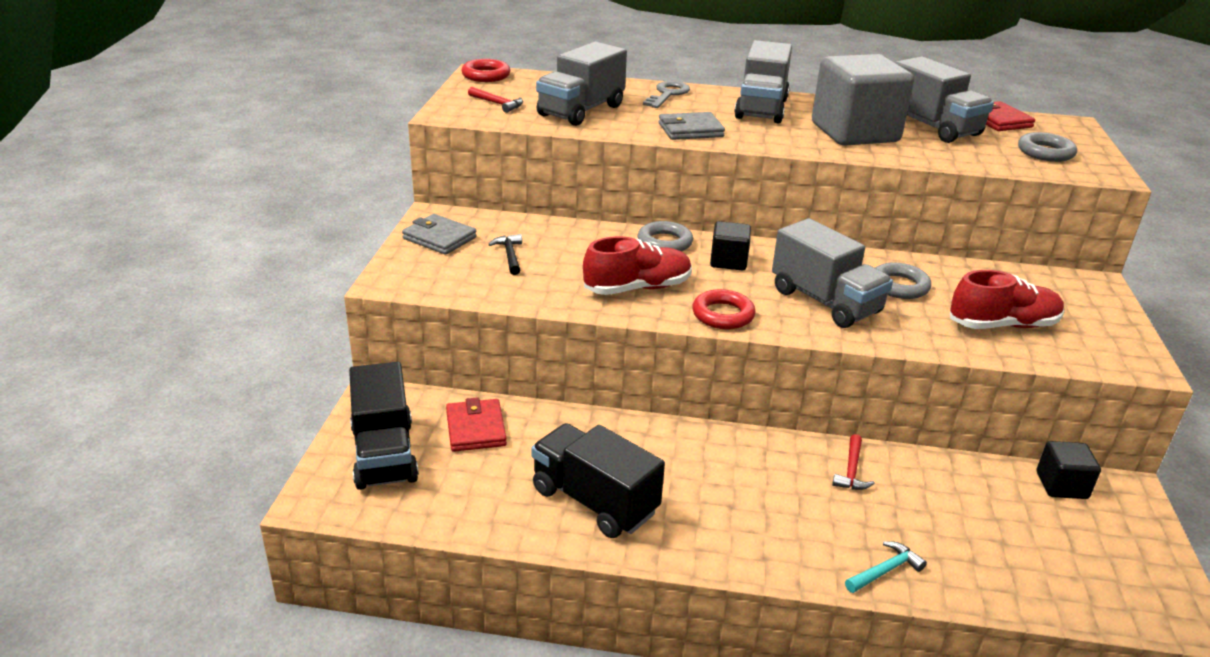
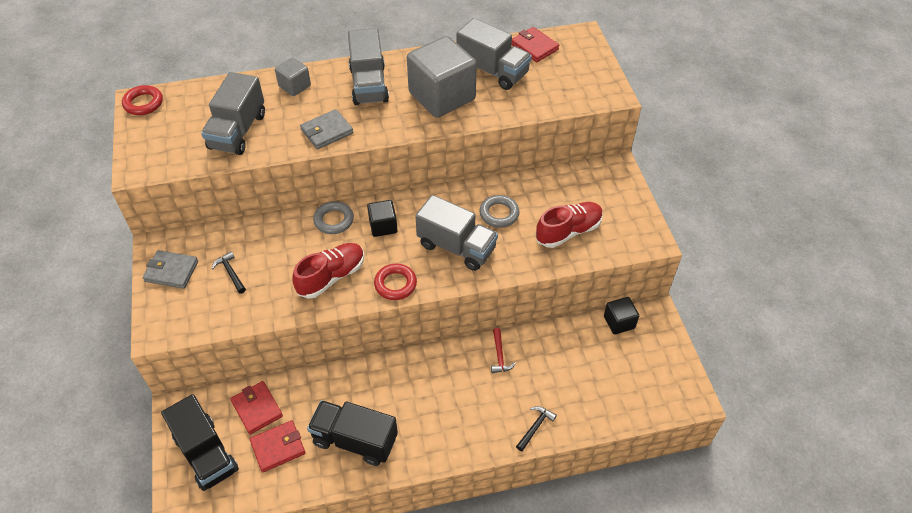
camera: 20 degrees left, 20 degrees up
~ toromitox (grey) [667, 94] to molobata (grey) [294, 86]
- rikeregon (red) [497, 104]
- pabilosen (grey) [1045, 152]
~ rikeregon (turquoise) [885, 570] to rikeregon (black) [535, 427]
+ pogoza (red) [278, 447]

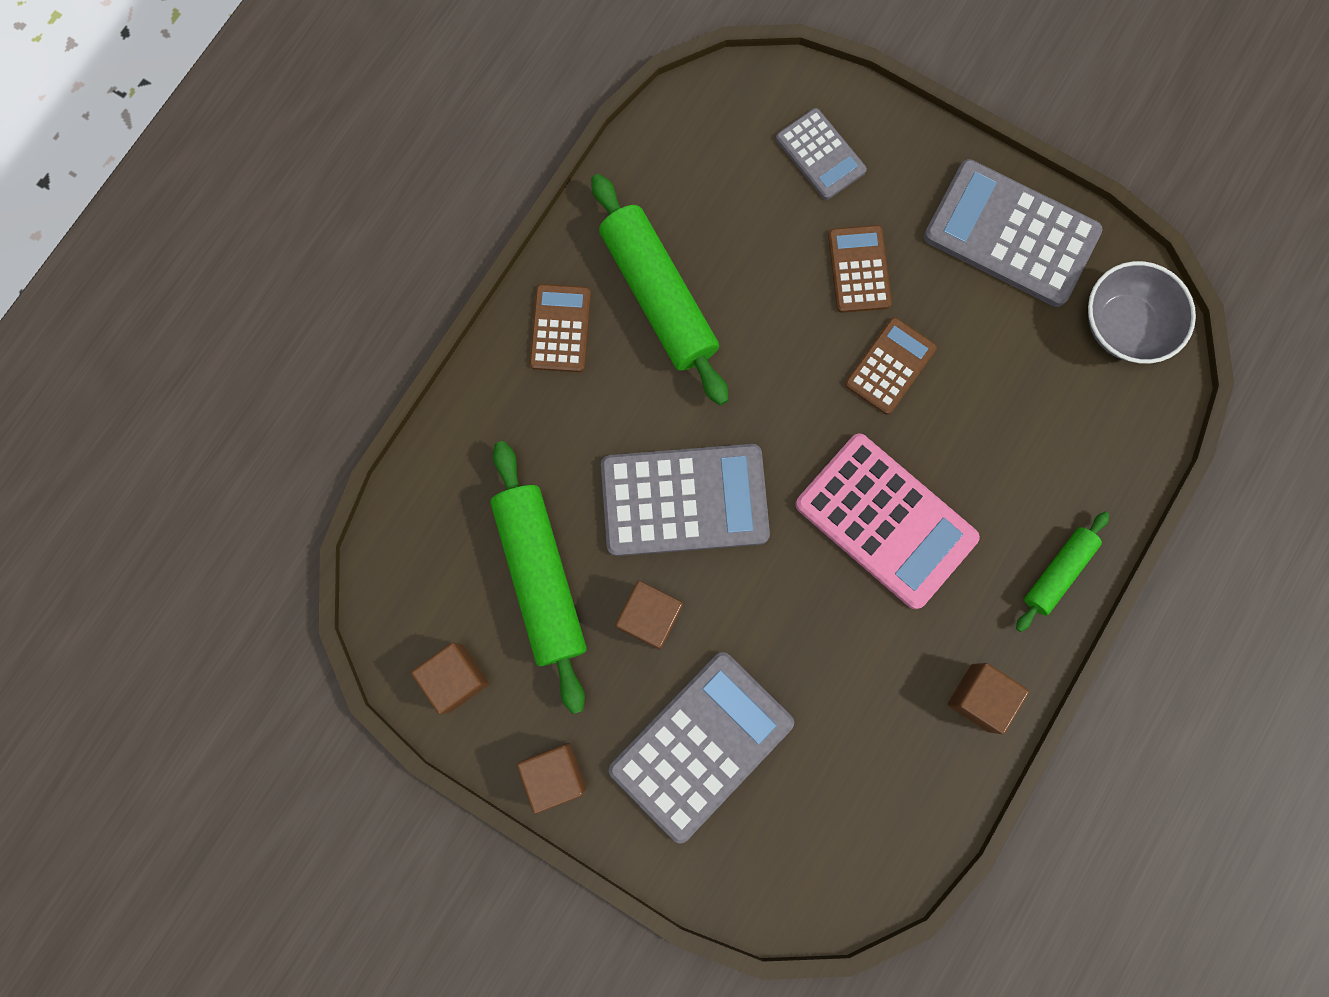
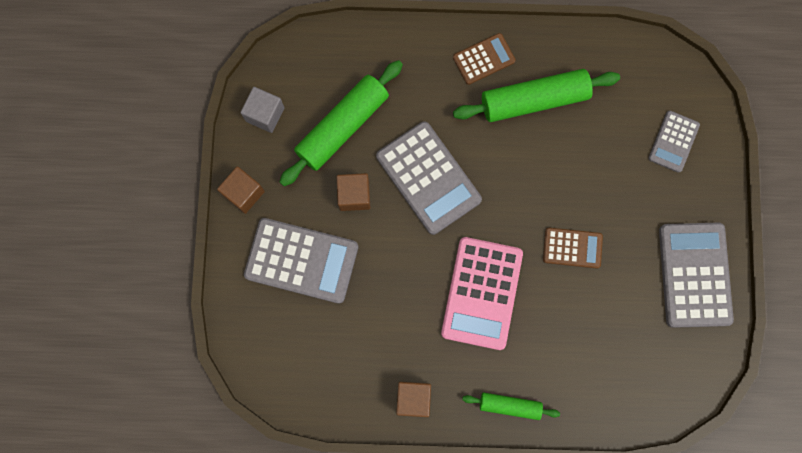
camera: 60 degrees right, 0 degrees up
~ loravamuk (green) [658, 296] = [534, 100] 45 degrees clockwise
- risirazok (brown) [858, 269]
- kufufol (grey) [1124, 325]
~ molobata (brown) [455, 678] to molobata (grey) [265, 114]

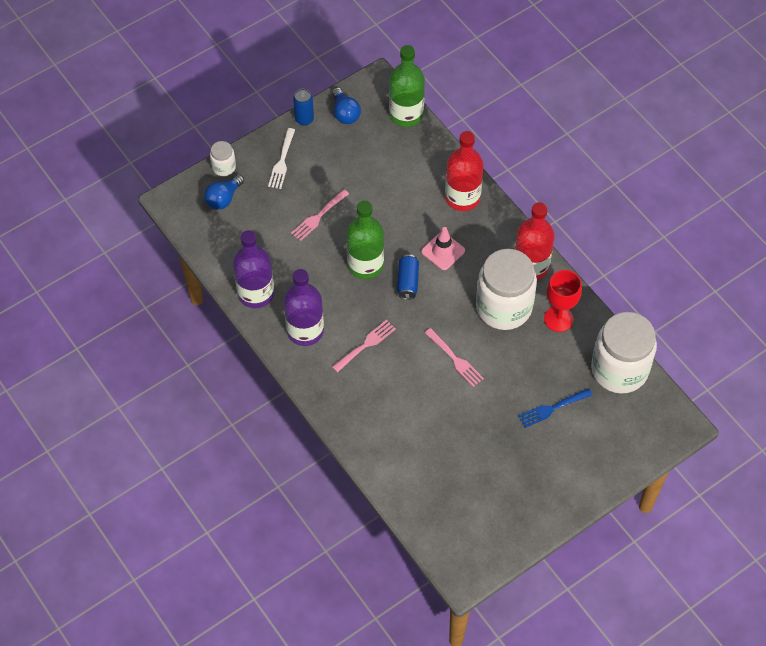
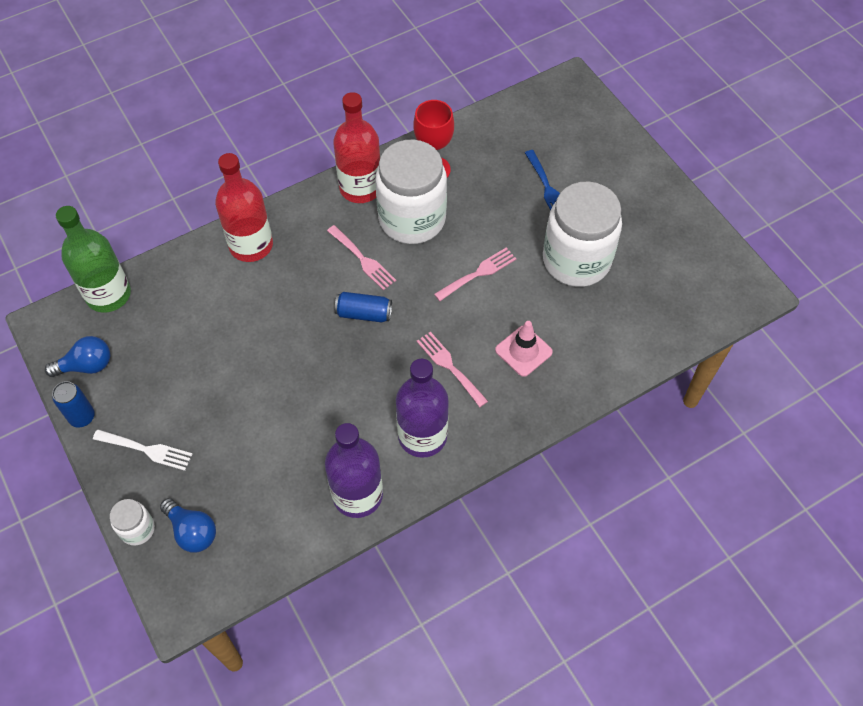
camera: 85 degrees left, 0 degrees up
~ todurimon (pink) [318, 217] to [363, 260]
- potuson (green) [365, 265]
~ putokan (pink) [443, 251] to [523, 351]
~ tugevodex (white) [619, 369] to [576, 260]

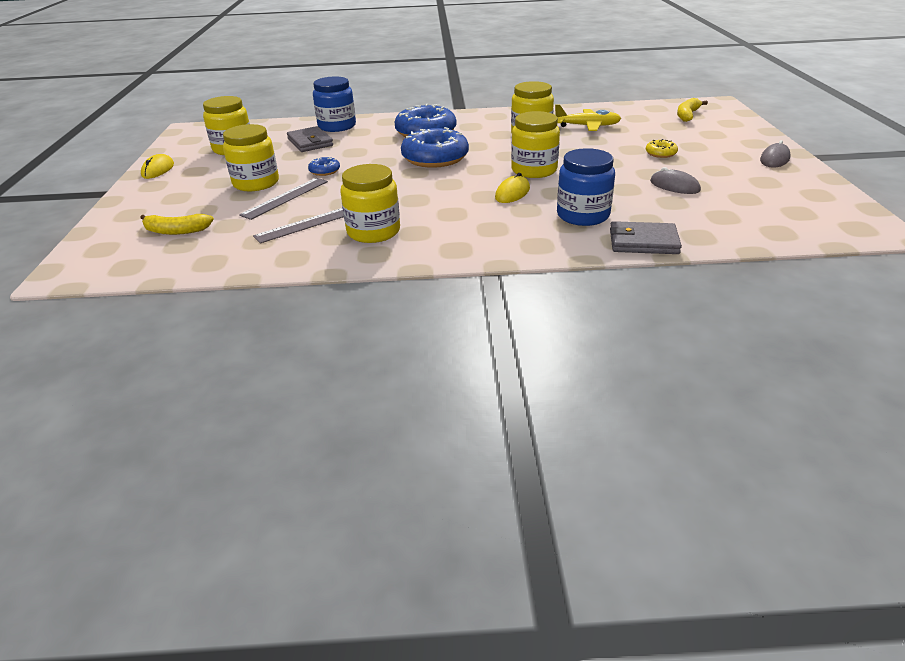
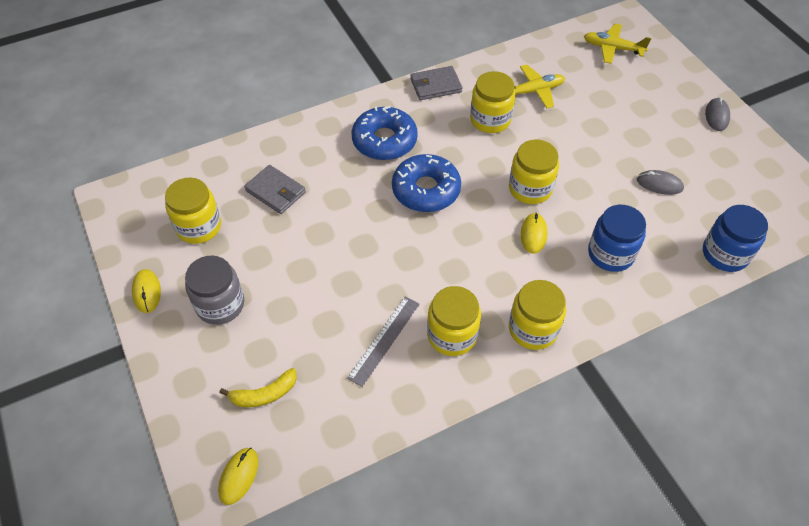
camera: 25 degrees left, 20 degrees up
~ tugevodex (blue) [337, 126] to [725, 254]
~ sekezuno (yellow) [687, 115] to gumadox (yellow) [612, 48]
~ tugevodex (yellow) [256, 183] to [533, 329]
- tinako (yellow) [660, 153]
- tinako (blue) [324, 171]
- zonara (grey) [285, 198]
~ pogoza (grey) [643, 242] to [435, 85]
+ tugevodex (grey) [220, 304]
+ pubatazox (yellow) [238, 476]

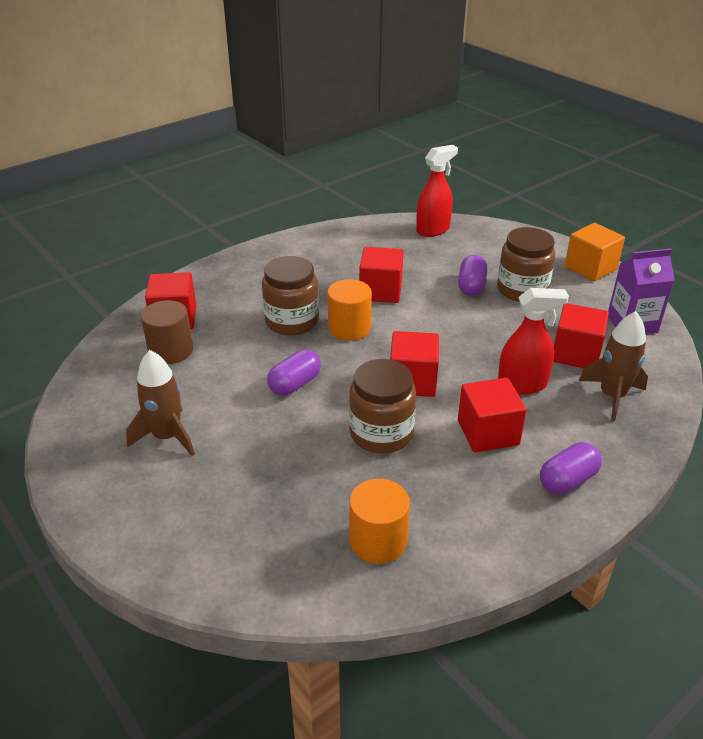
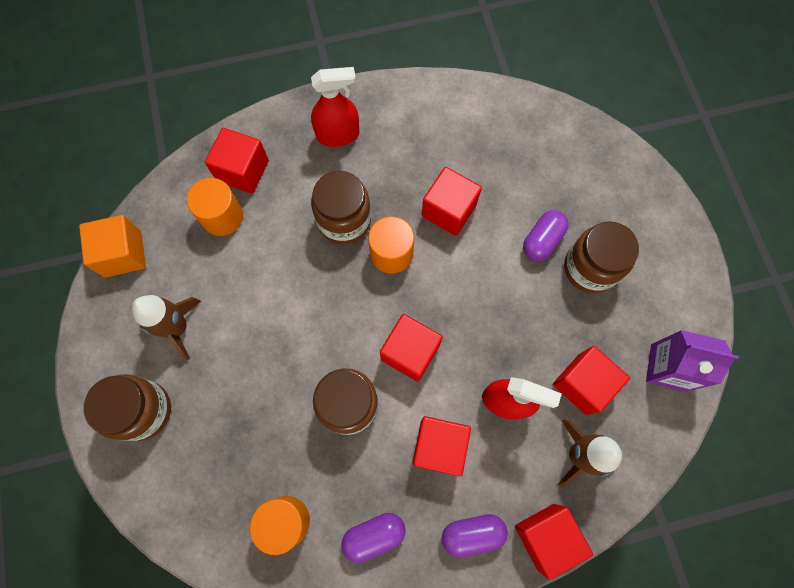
camera: 25 degrees right, 35 degrees up
~ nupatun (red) [433, 230] to [338, 135]
~ molobata (orange) [590, 268] to [123, 254]
~ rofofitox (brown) [171, 351] to rofofitox (orange) [222, 216]
~ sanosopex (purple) [295, 384] to [374, 535]
+ tugevodex (brown) [143, 410]
+ molobata (red) [546, 536]

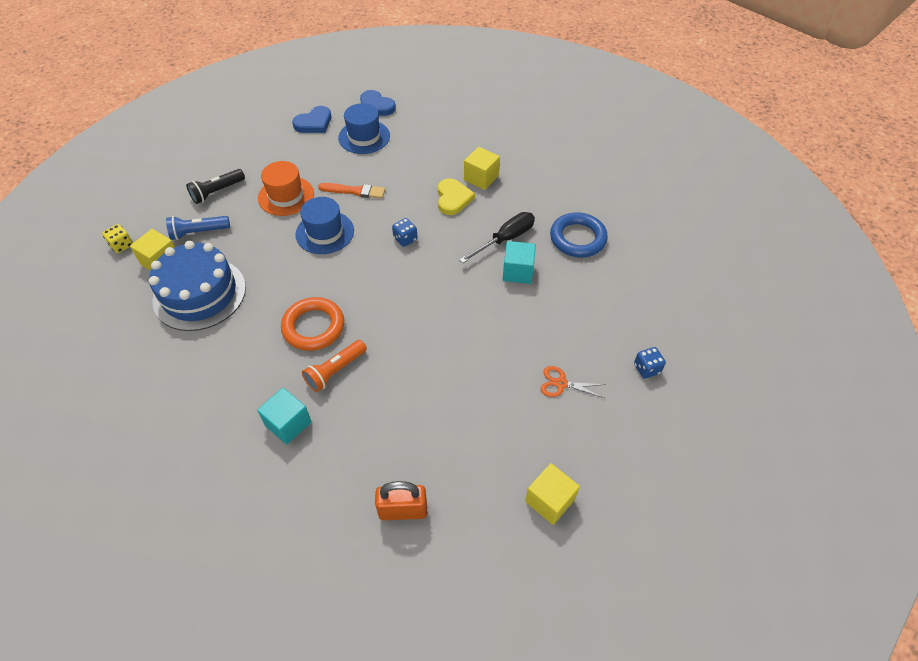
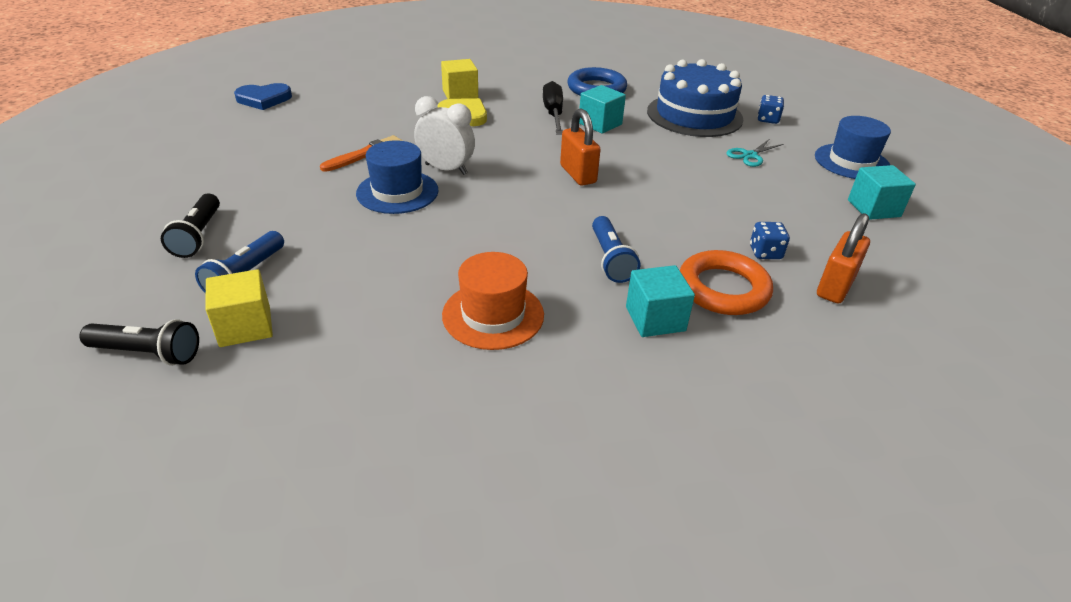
camera: 55 degrees left, 15 degrees down
~ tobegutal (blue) [364, 137] to [851, 162]
- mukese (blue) [314, 123]
~ tobegutal (orange) [286, 196] to [493, 315]
~ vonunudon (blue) [405, 239] to [765, 253]
~ vonunudon (yellow) [122, 245] to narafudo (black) [147, 353]
~ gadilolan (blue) [199, 294] to [694, 115]
~ pabilosen (orange) [313, 327] to [723, 289]
~ narafudo (orange) [335, 371] to narafudo (blue) [610, 259]
~ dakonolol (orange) [561, 383] to dakonolol (turquoise) [749, 155]
~ molobata (yellow) [549, 500] to molobata (turquoise) [873, 208]
+ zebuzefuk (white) [446, 169]
+ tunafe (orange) [578, 174]

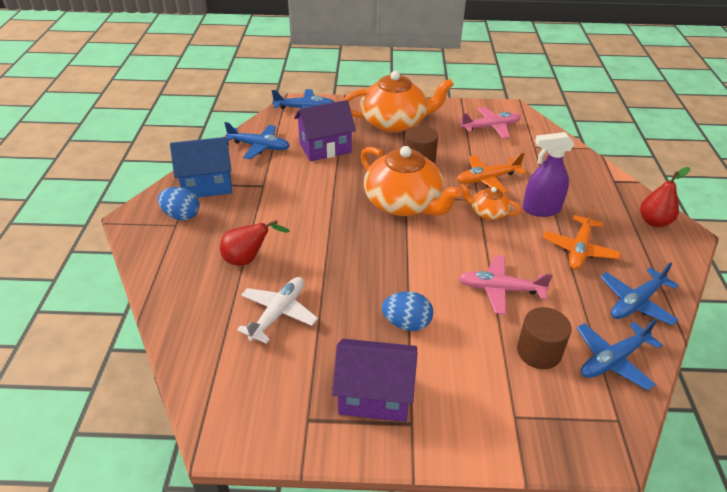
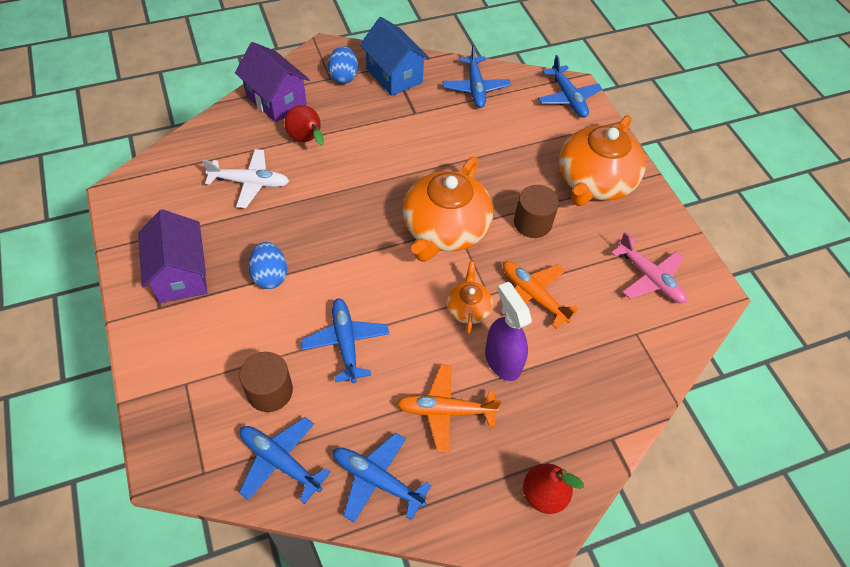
camera: 65 degrees right, 15 degrees up
~ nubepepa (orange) [395, 122] = [594, 181] 60 degrees clockwise
~ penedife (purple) [325, 148] to [276, 100]
~ gumadox (pink) [500, 289] to gumadox (blue) [346, 342]

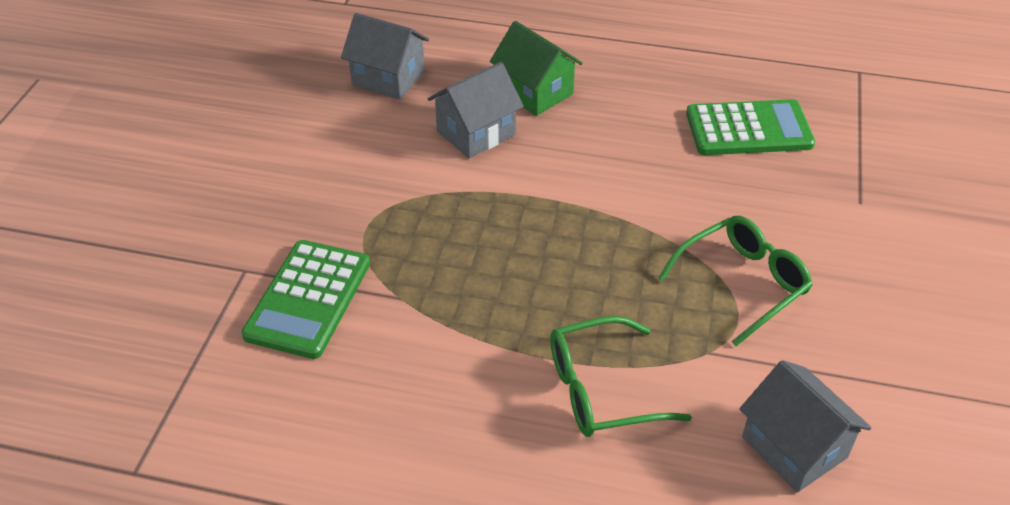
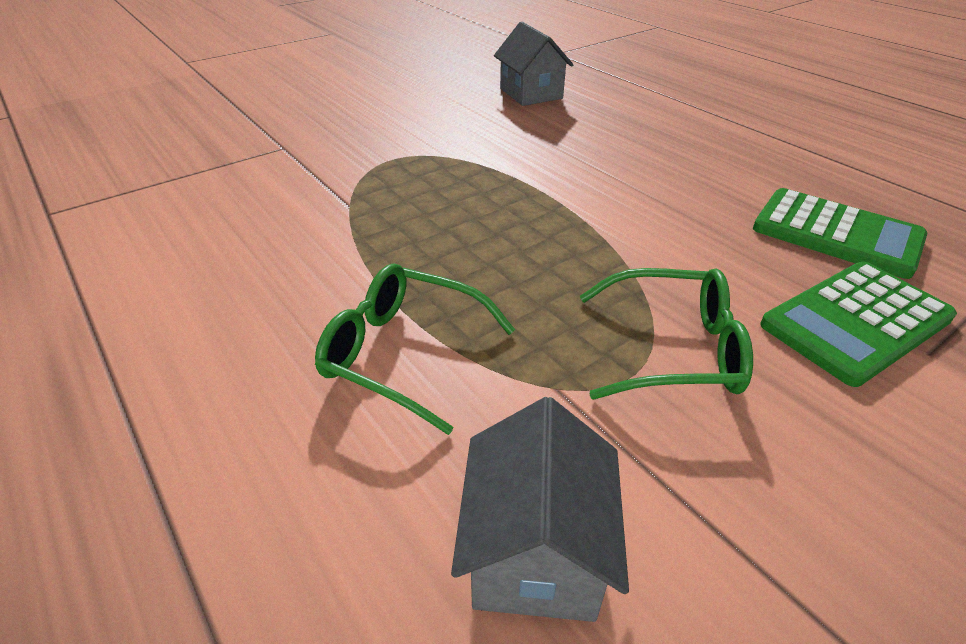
camera: 40 degrees right, 5 degrees down
- penedife (green) [535, 92]
- penedife (grey) [476, 133]
~ risirazok (green) [308, 299] to [855, 322]

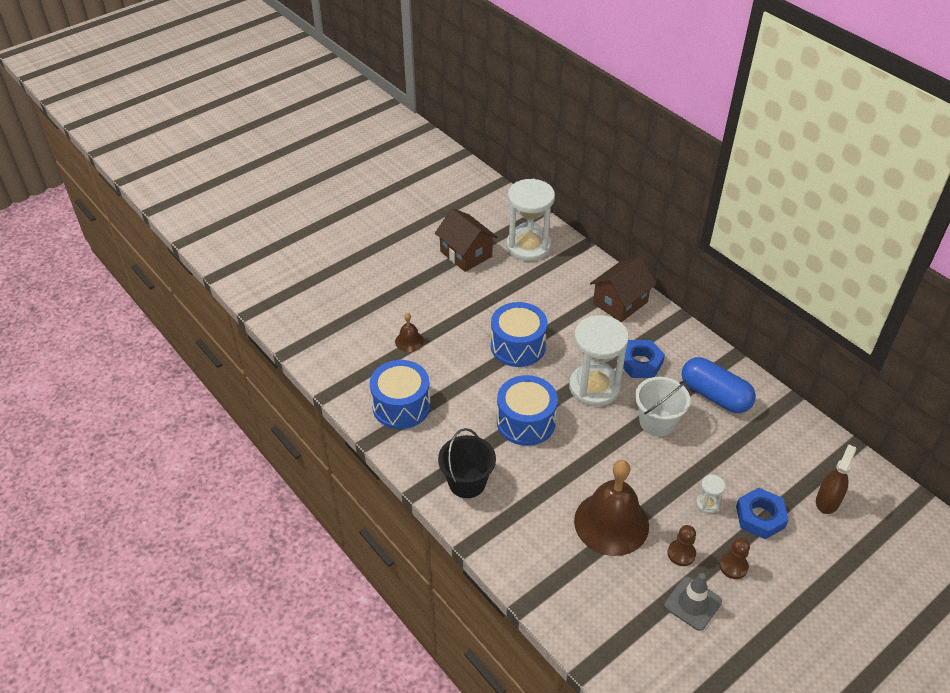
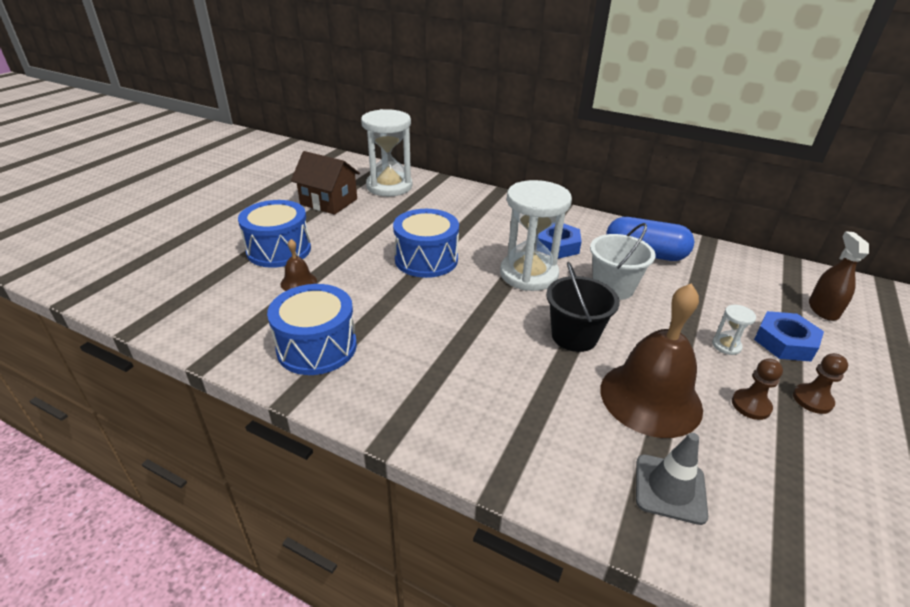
camera: 25 degrees left, 10 degrees down
- penedife (brown) [620, 302]
~ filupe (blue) [526, 422] to [279, 250]
~ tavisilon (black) [467, 482] to [574, 336]
~ putokan (grey) [693, 603] to [670, 488]

